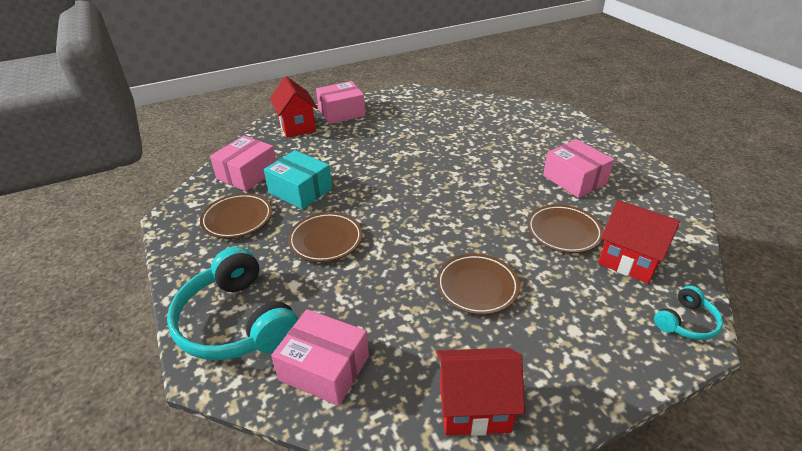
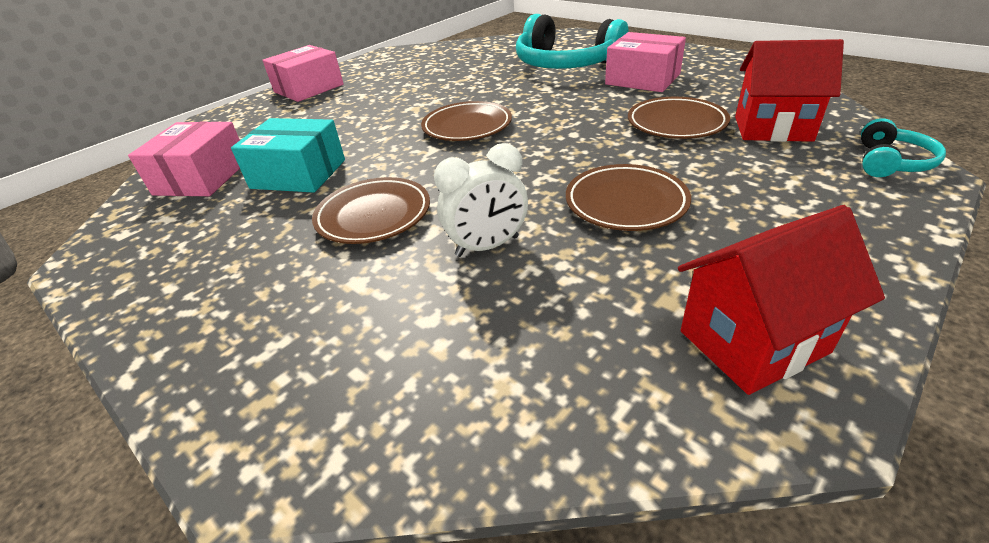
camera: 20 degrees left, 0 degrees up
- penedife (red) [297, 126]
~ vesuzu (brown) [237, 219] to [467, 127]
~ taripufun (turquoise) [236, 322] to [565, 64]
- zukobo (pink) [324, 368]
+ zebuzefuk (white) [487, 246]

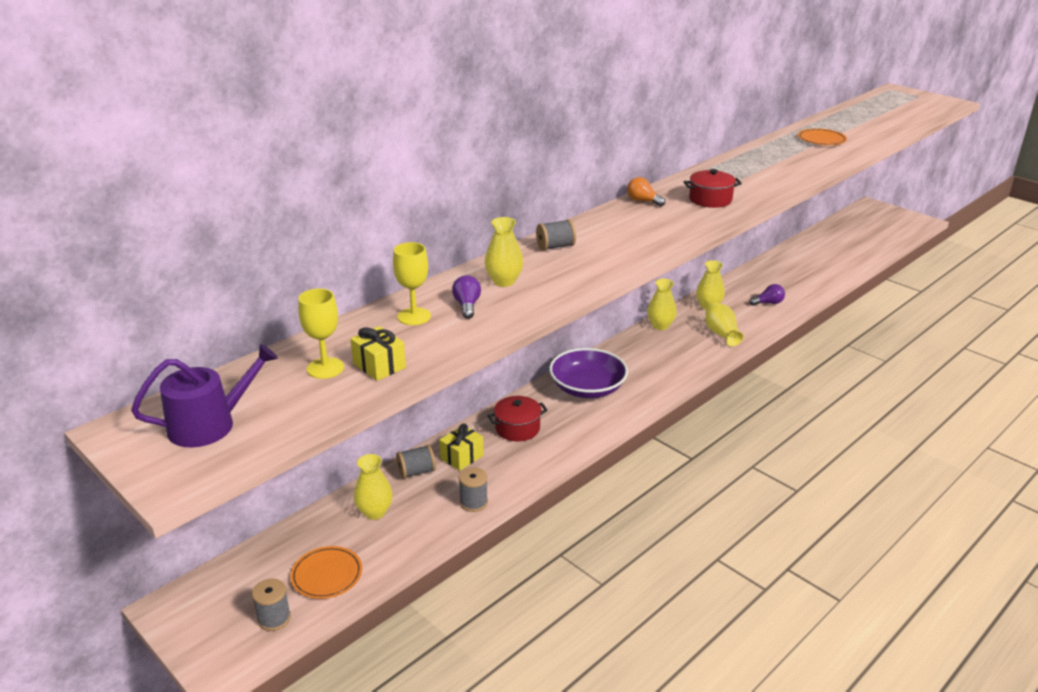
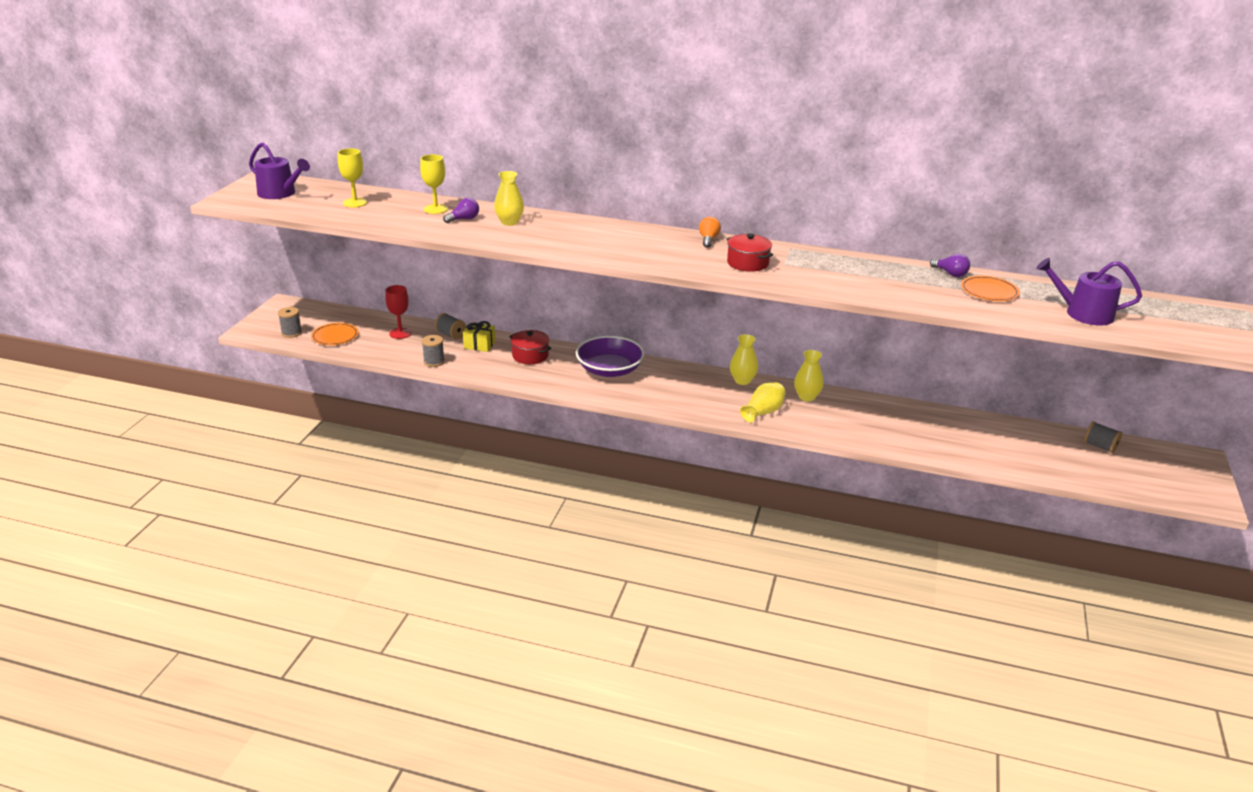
camera: 60 degrees right, 0 degrees up
~ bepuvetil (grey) [555, 247] to [1100, 446]
~ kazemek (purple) [768, 303] to [950, 274]
- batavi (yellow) [379, 366]
~ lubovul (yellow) [374, 512] to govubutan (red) [400, 333]
+ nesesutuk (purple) [1083, 313]

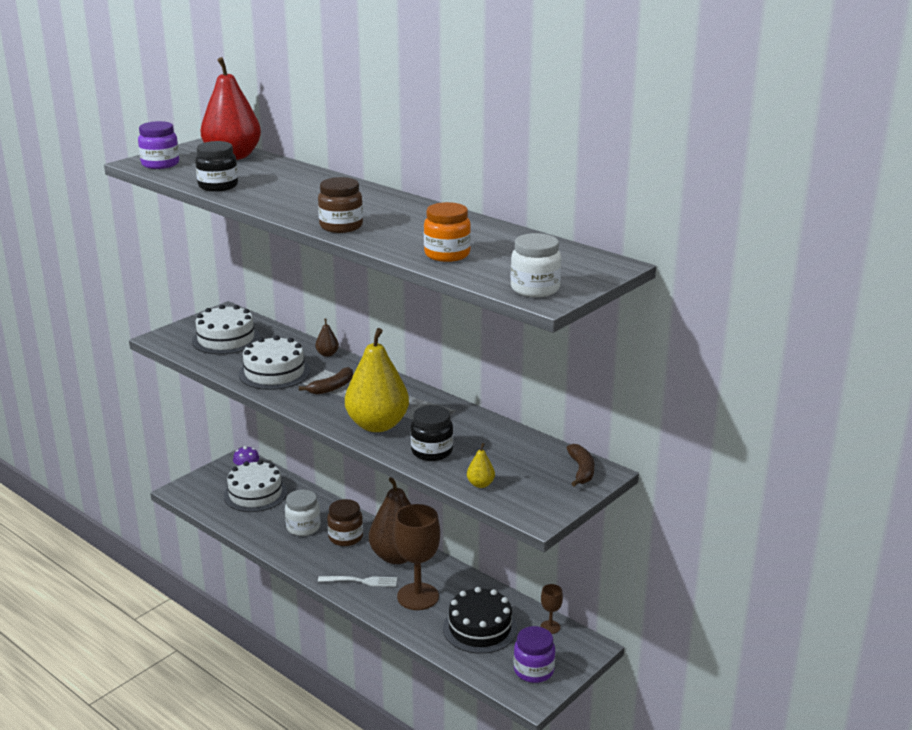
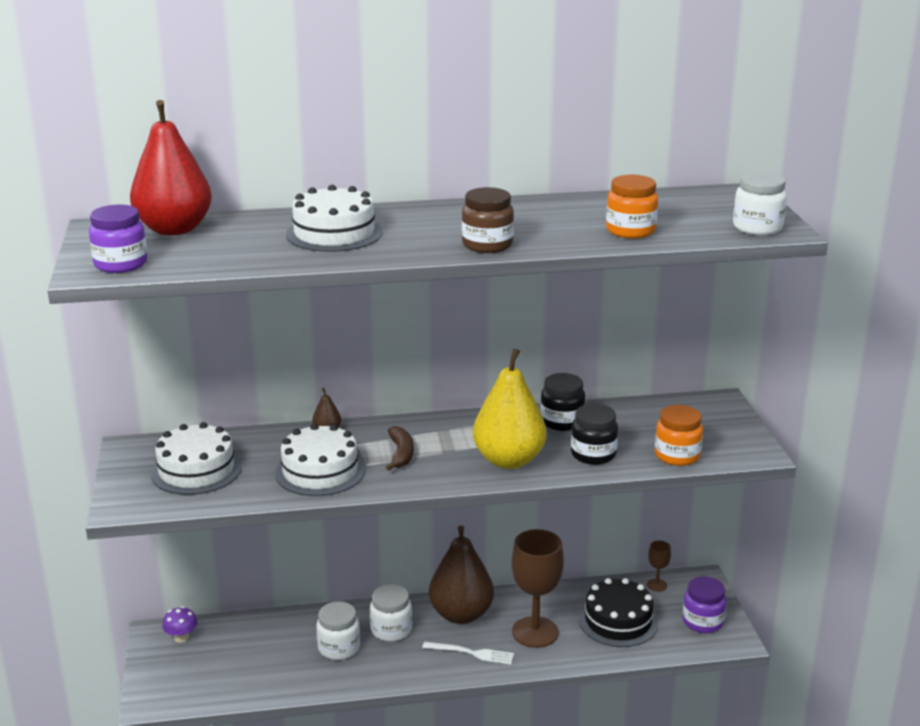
camera: 50 degrees left, 0 degrees up
~ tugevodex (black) [218, 186] to [562, 421]
~ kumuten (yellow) [480, 484] to tugevodex (orange) [677, 455]
- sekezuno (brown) [581, 470]
~ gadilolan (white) [255, 494] to [334, 233]
~ tugevodex (brown) [345, 537] to tugevodex (white) [391, 630]
~ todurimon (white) [361, 581] = [472, 653] 60 degrees clockwise

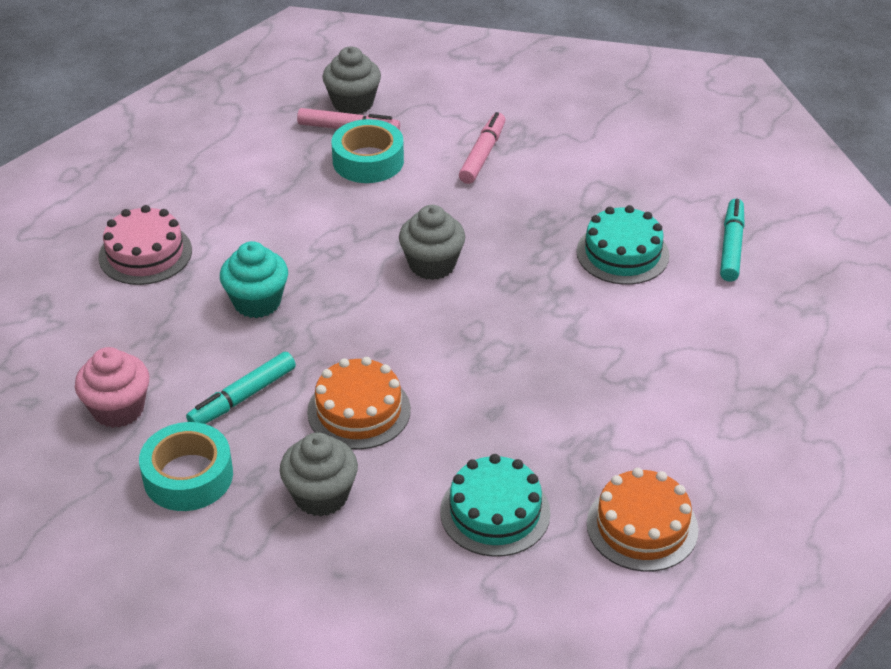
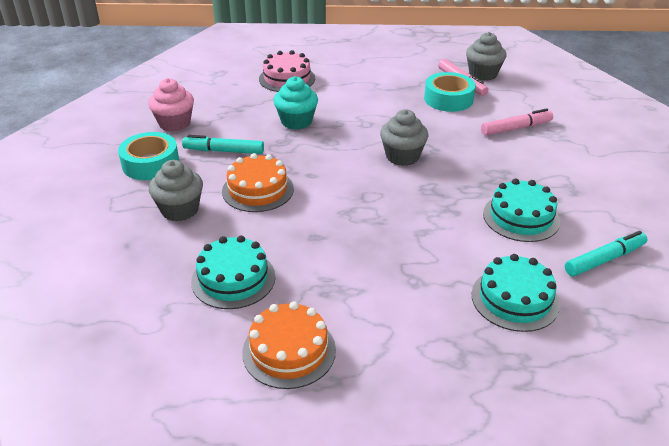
camera: 50 degrees right, 5 degrees down
+ gadilolan (turquoise) [515, 299]

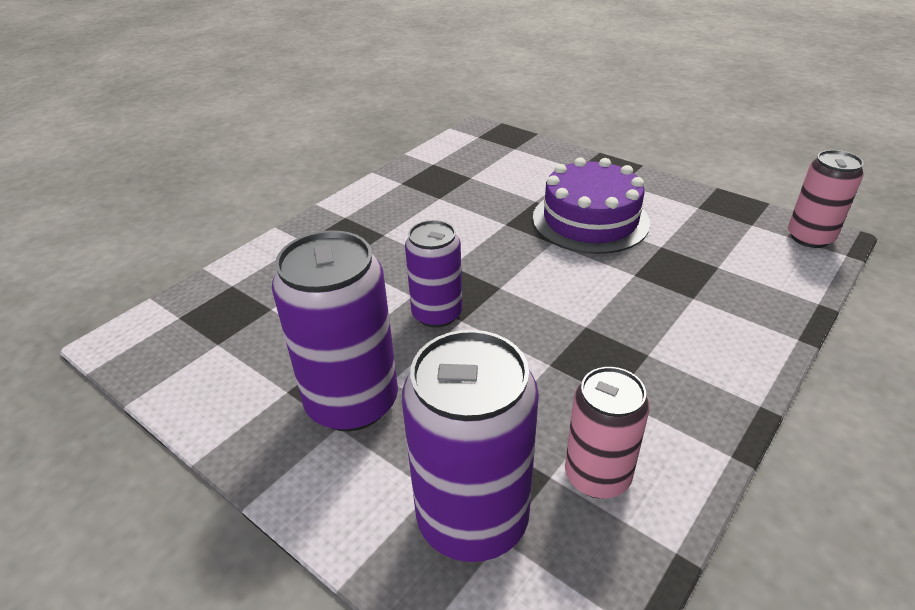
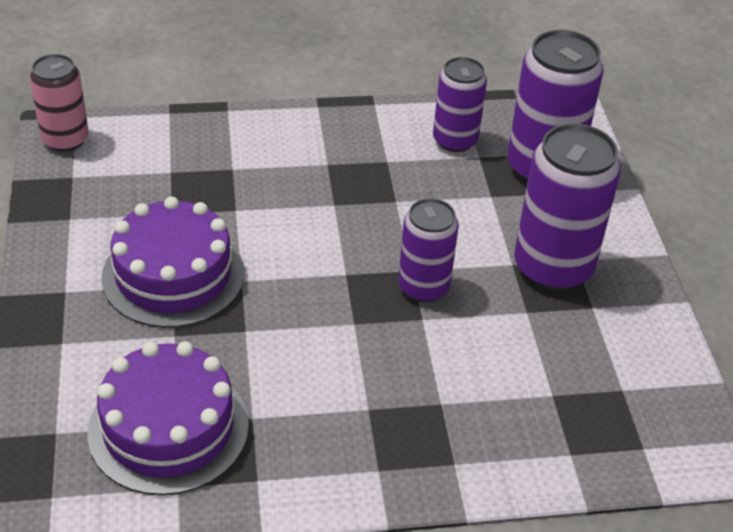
camera: 140 degrees left, 5 degrees up
~ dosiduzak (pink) [597, 475] to dosiduzak (purple) [455, 140]
+ gadilolan (purple) [168, 428]

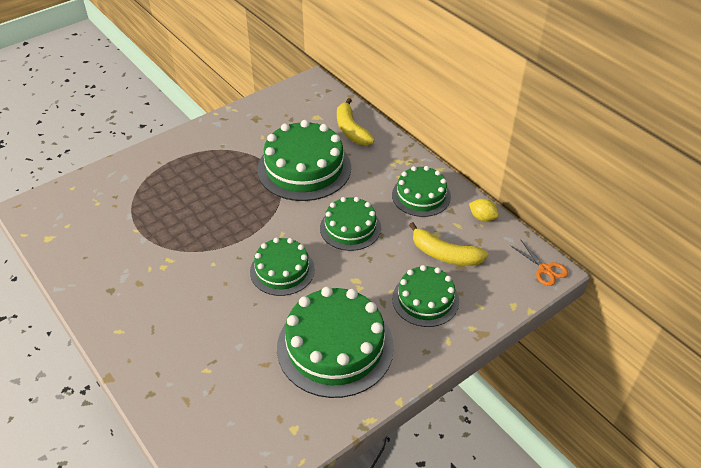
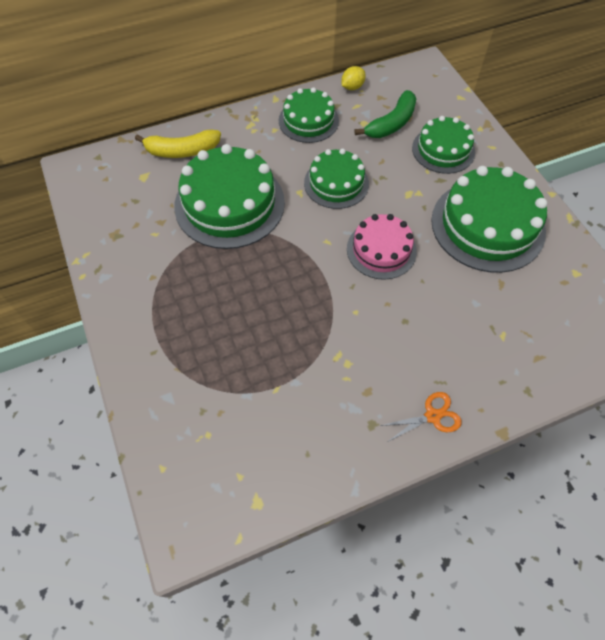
camera: 75 degrees left, 15 degrees up
~ sekezuno (yellow) [444, 254] to sekezuno (green) [391, 123]
~ gadilolan (green) [282, 270] to gadilolan (pink) [381, 250]
~ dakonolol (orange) [545, 269] to [432, 416]

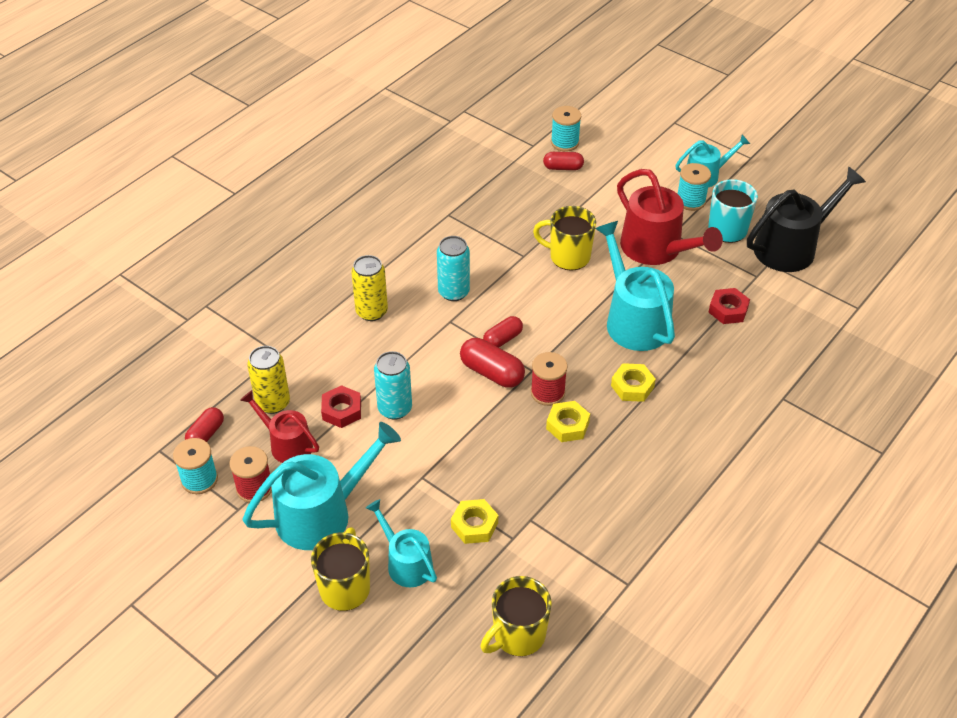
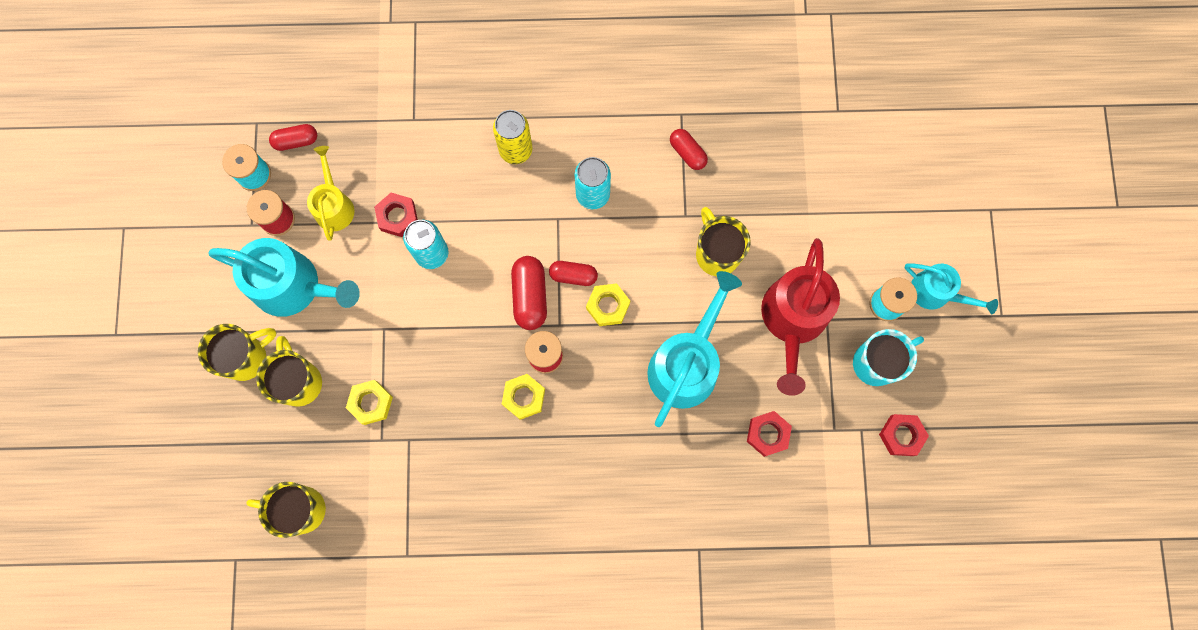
camera: 50 degrees right, 30 degrees up
- bepuvetil (turquoise) [564, 142]
~ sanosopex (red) [563, 167] to [687, 153]
~ nesesutuk (black) [791, 247] to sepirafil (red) [901, 435]
- dosiduzak (yellow) [273, 403]
~ sepirafil (yellow) [632, 386] to [608, 306]
~ nesesutuk (red) [287, 444] to nesesutuk (yellow) [334, 206]
~ nesesutuk (turquoise) [406, 563] to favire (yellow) [299, 381]

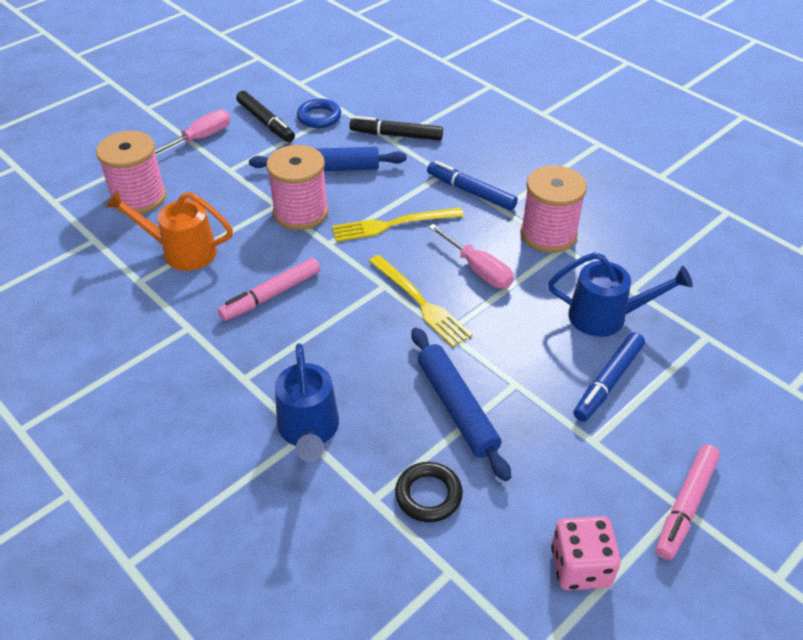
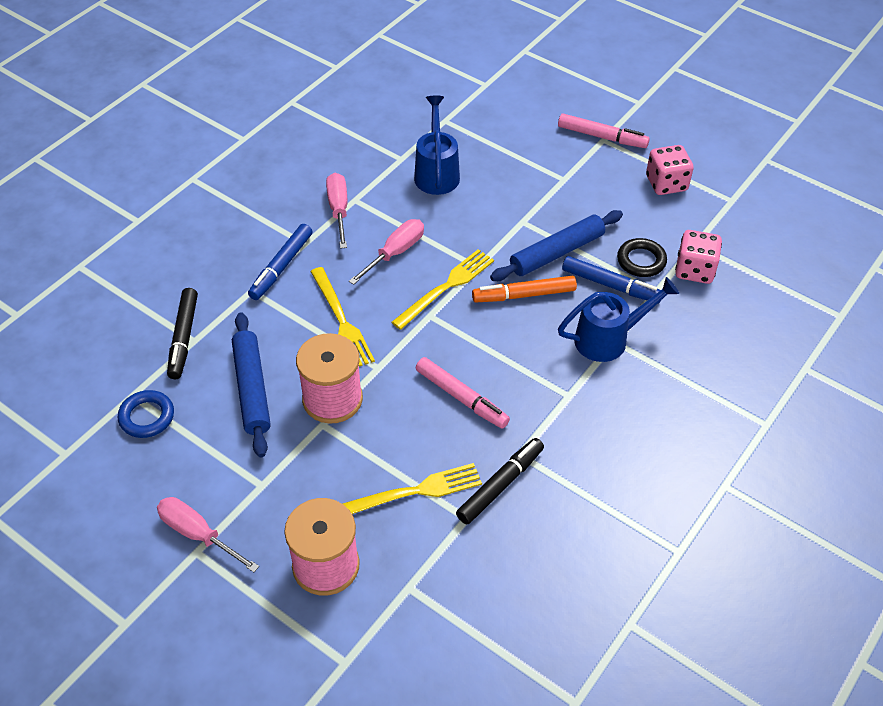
camera: 100 degrees left, 5 degrees up
~ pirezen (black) [266, 122] to [500, 485]
~ bepuvetil (pink) [548, 234] to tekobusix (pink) [338, 209]
~ nesesutuk (orange) [181, 251] to todurimon (yellow) [413, 492]
~ pirezen (blue) [608, 382] to [611, 285]
+ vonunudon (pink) [694, 270]
+ pirezen (orange) [524, 295]

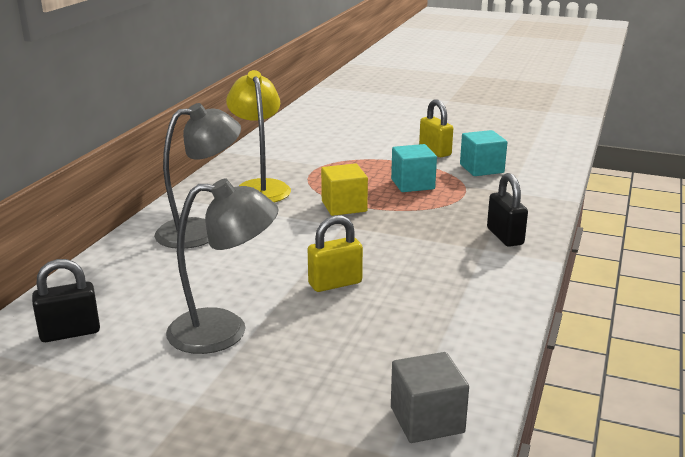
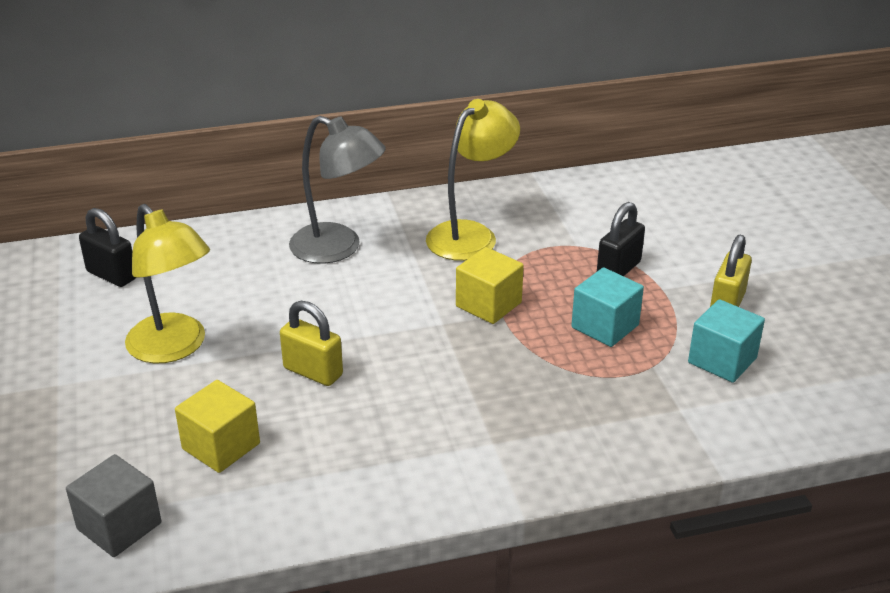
camera: 55 degrees right, 10 degrees up
~ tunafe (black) [505, 236] to [618, 269]
~ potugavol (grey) [224, 331] to potugavol (yellow) [174, 348]
+ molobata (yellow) [221, 446]

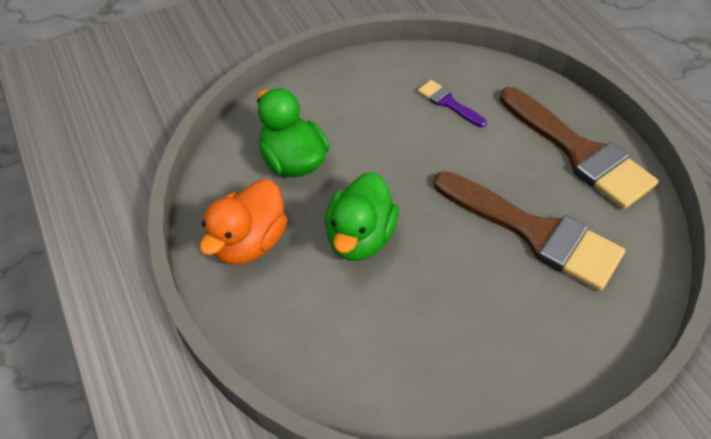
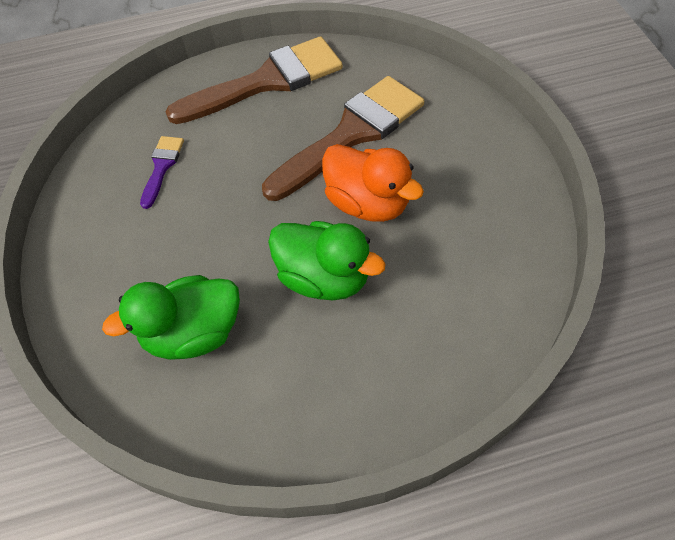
camera: 75 degrees left, 5 degrees up
~ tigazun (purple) [448, 103] = [162, 167] 135 degrees clockwise
~ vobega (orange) [249, 242] to [368, 203]

